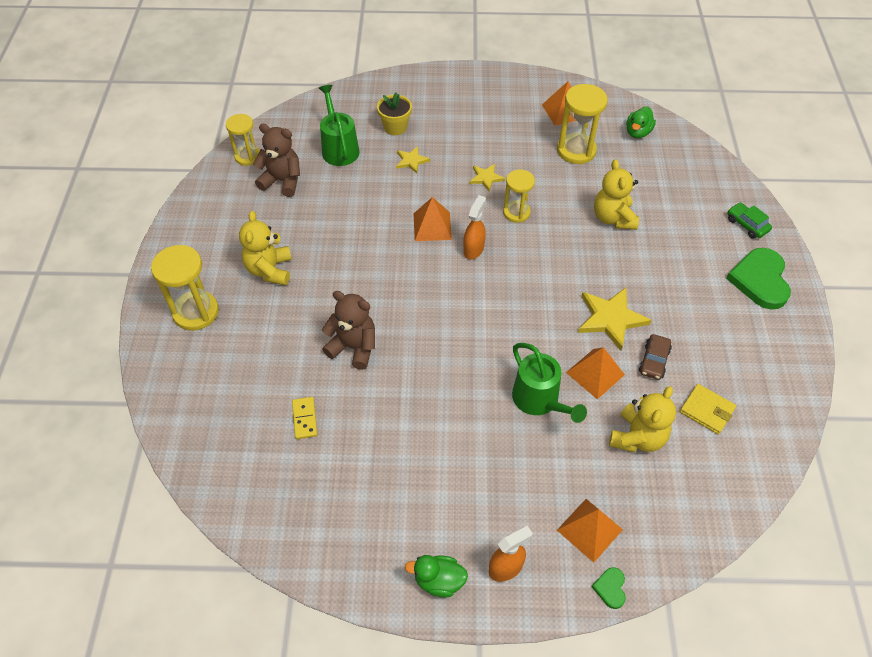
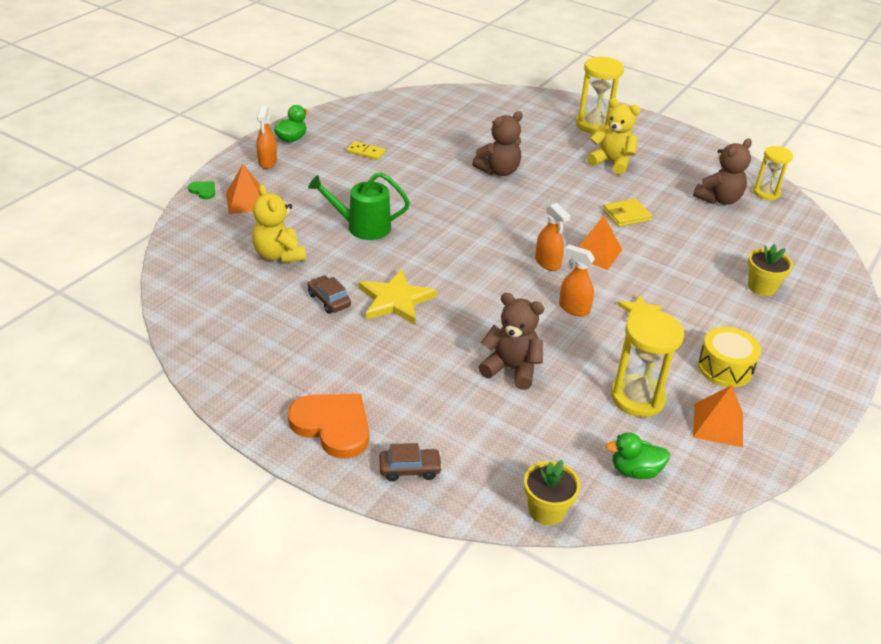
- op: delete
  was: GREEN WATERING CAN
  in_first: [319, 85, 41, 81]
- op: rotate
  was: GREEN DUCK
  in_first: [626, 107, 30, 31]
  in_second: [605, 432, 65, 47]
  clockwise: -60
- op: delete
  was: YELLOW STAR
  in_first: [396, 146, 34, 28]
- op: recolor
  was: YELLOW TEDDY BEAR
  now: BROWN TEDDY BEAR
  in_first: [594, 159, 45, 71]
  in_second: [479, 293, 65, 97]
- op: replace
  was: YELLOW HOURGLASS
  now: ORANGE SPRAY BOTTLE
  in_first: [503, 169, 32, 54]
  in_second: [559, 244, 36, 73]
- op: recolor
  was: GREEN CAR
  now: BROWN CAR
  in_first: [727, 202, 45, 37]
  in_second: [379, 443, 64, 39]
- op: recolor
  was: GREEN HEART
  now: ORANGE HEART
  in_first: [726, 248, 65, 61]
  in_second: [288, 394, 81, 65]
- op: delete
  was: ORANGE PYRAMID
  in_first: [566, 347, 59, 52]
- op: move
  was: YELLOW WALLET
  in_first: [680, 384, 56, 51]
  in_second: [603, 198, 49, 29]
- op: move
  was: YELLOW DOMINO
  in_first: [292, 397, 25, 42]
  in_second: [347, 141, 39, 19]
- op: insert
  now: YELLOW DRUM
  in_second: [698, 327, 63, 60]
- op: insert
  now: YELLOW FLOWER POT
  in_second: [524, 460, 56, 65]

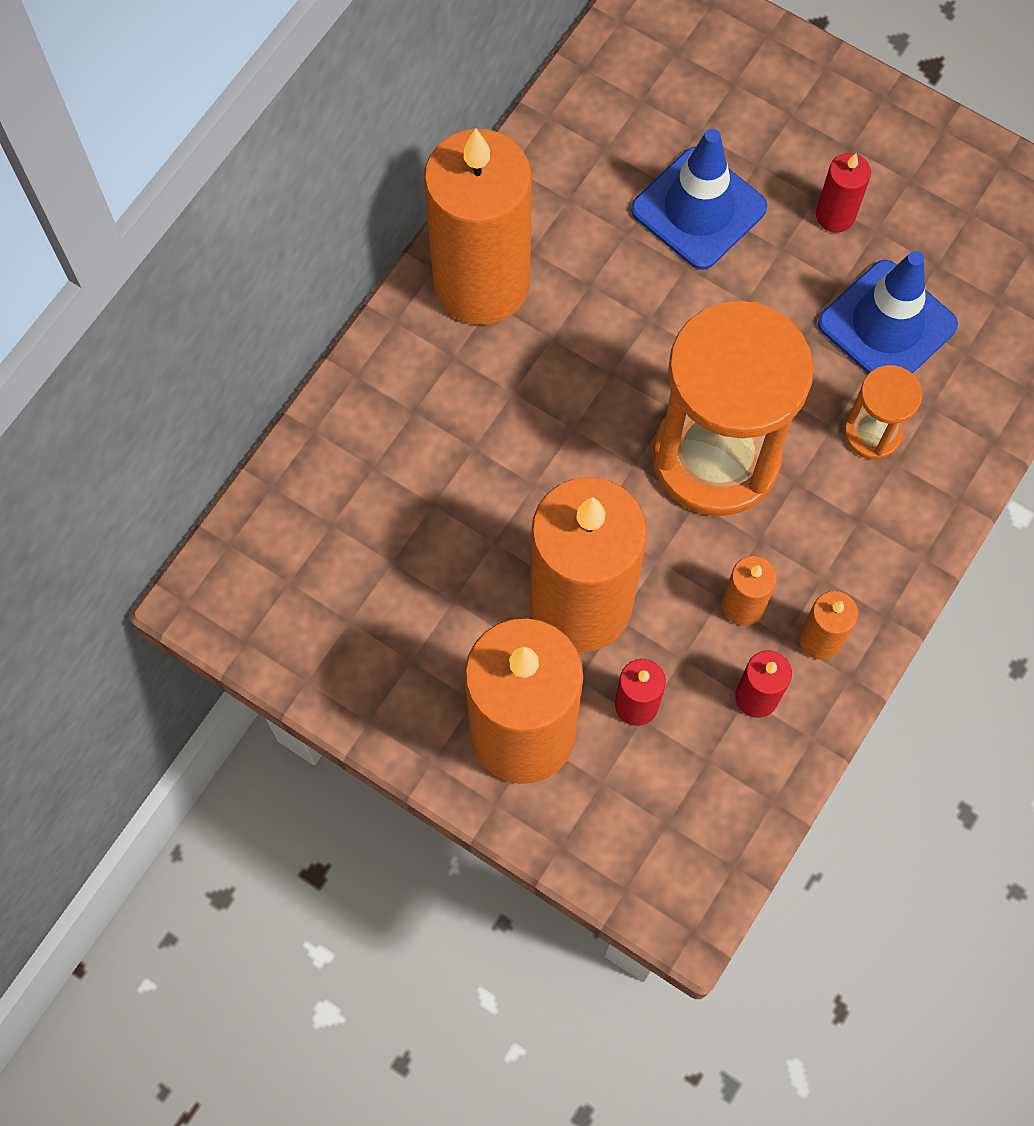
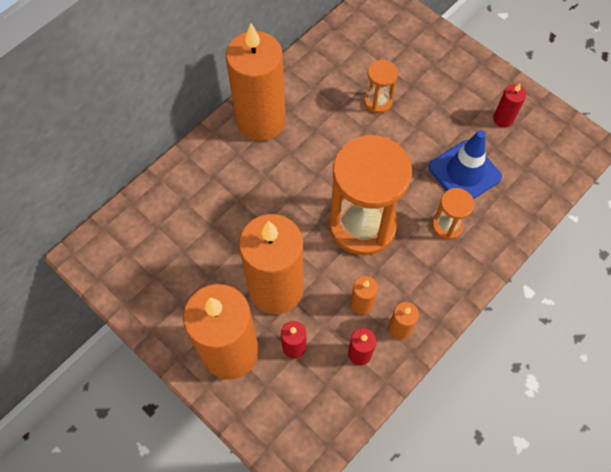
- op: replace
  was: BLUE TRAFFIC CONE
  now: ORANGE HOURGLASS
  in_first: [631, 129, 136, 141]
  in_second: [364, 60, 34, 53]
- op: move
  was: RED CANDLE
  in_first: [816, 153, 55, 80]
  in_second: [493, 83, 33, 45]

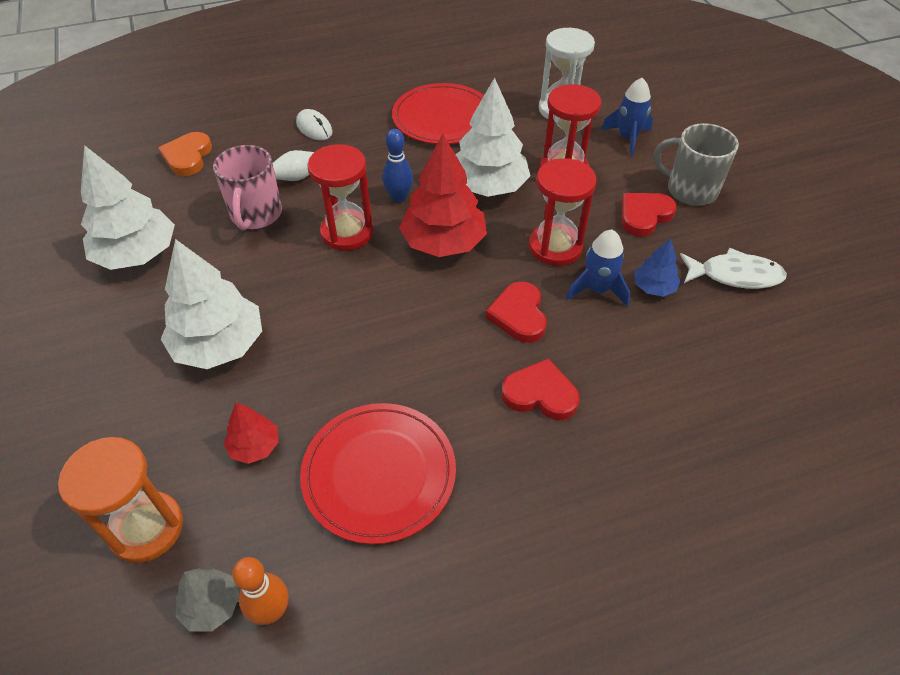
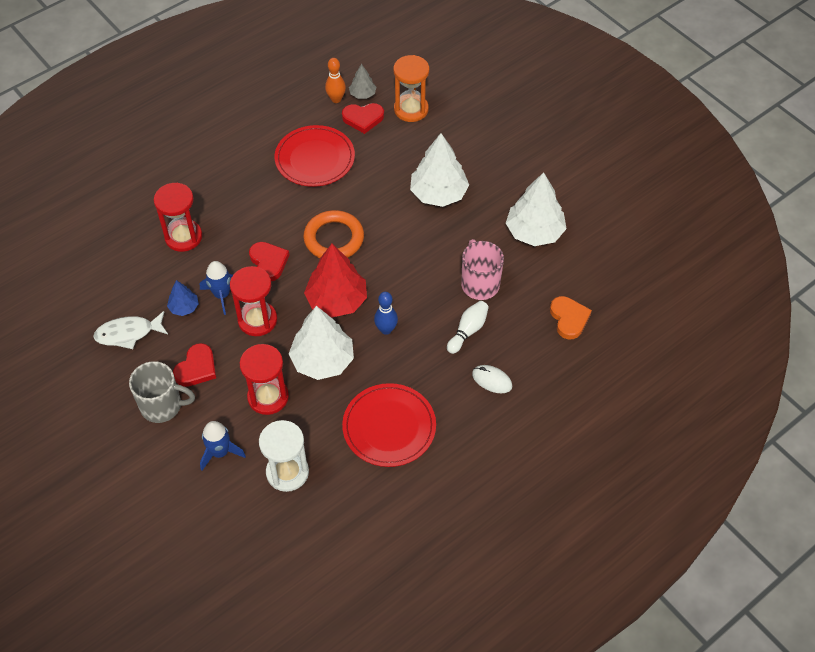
- op: move
  was: RED HOURGLASS
  in_first: [307, 144, 67, 107]
  in_second: [154, 183, 48, 69]
- op: move
  was: RED HEART
  in_first: [501, 358, 79, 62]
  in_second: [342, 103, 42, 31]
- op: delete
  was: RED TREE
  in_first: [224, 402, 55, 62]
- op: insert
  now: ORANGE RING
  in_second: [303, 210, 61, 48]

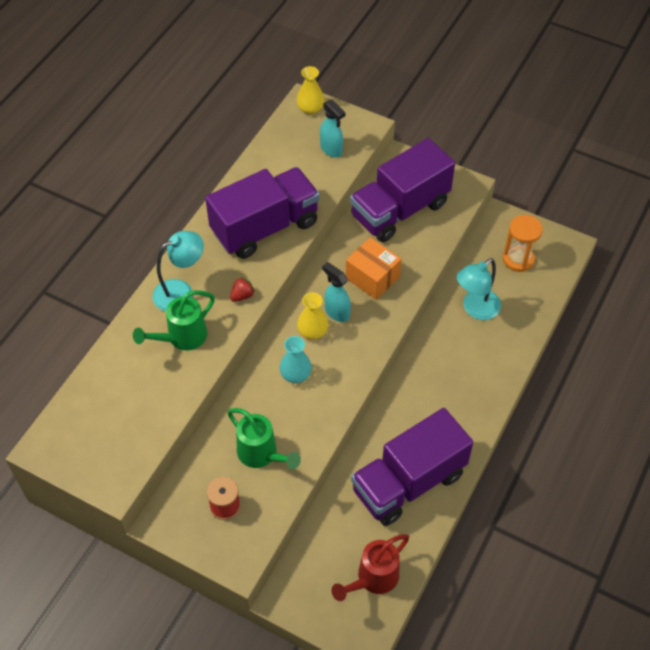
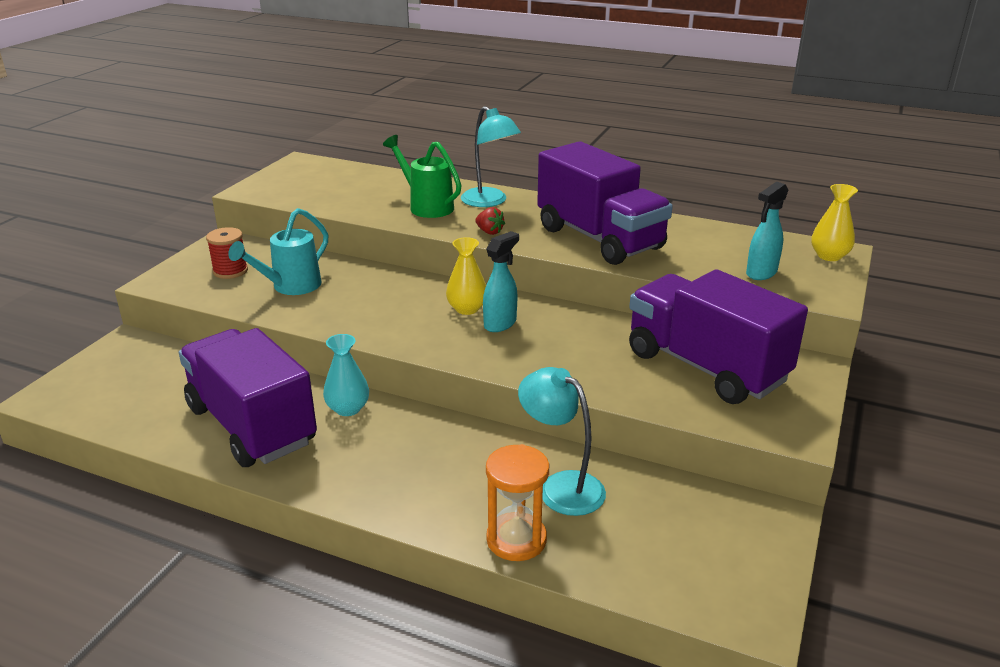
- op: move
  was: ORANGE HOURGLASS
  in_first: [503, 215, 40, 57]
  in_second: [486, 444, 63, 117]
- op: delete
  was: ORANGE BOX
  in_first: [346, 237, 56, 63]
- op: move
  was: TURQUOISE VASE
  in_first: [280, 336, 32, 47]
  in_second: [323, 334, 46, 82]
- op: recolor
  was: GREEN WATERING CAN
  now: TURQUOISE WATERING CAN
  in_first: [227, 408, 74, 61]
  in_second: [228, 208, 100, 87]
- op: delete
  was: RED WATERING CAN
  in_first: [331, 534, 78, 67]

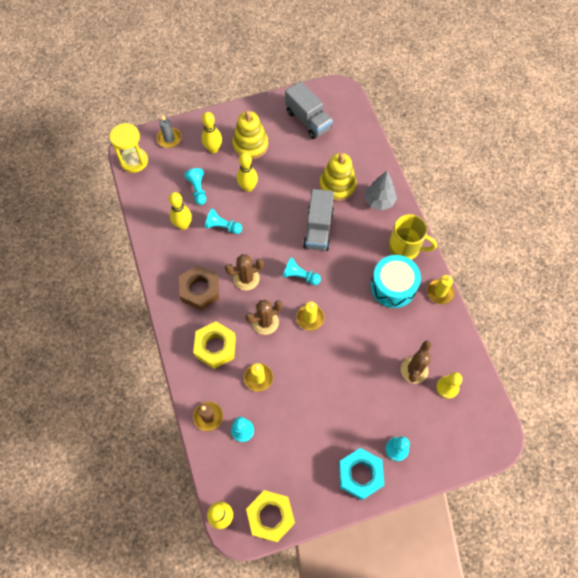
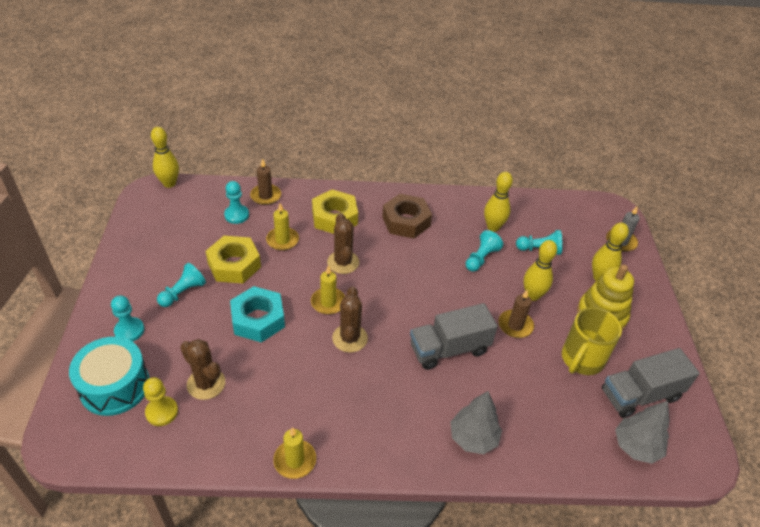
- op: delete
  was: YELLOW HOURGLASS
  in_first: [110, 123, 38, 50]
- op: delete
  was: YELLOW STACKING TOY
  in_first: [320, 153, 37, 48]
- op: rotate
  was: GREY TRUCK
  in_first: [303, 189, 31, 62]
  in_second: [410, 303, 88, 67]
  clockwise: -45
- op: move
  was: YELLOW MUG
  in_first: [388, 214, 49, 46]
  in_second: [562, 307, 60, 68]
- op: move
  was: BROWN CACTUS
  in_first: [225, 254, 39, 36]
  in_second: [332, 286, 36, 67]
- op: move
  was: TURQUOISE DRUM
  in_first: [370, 255, 51, 53]
  in_second: [69, 337, 80, 79]
- op: move
  was: TURQUOISE PAWN
  in_first: [283, 257, 38, 28]
  in_second: [157, 263, 49, 44]
- op: move
  was: TURQUOISE NUT
  in_first: [339, 448, 45, 52]
  in_second: [230, 286, 55, 57]
- op: move
  was: YELLOW NUT
  in_first: [246, 490, 49, 52]
  in_second: [206, 236, 55, 47]
- op: insert
  now: BROWN CANDLE
  in_second: [498, 290, 36, 48]
- op: insert
  now: GREY TREE
  in_second: [615, 401, 55, 63]

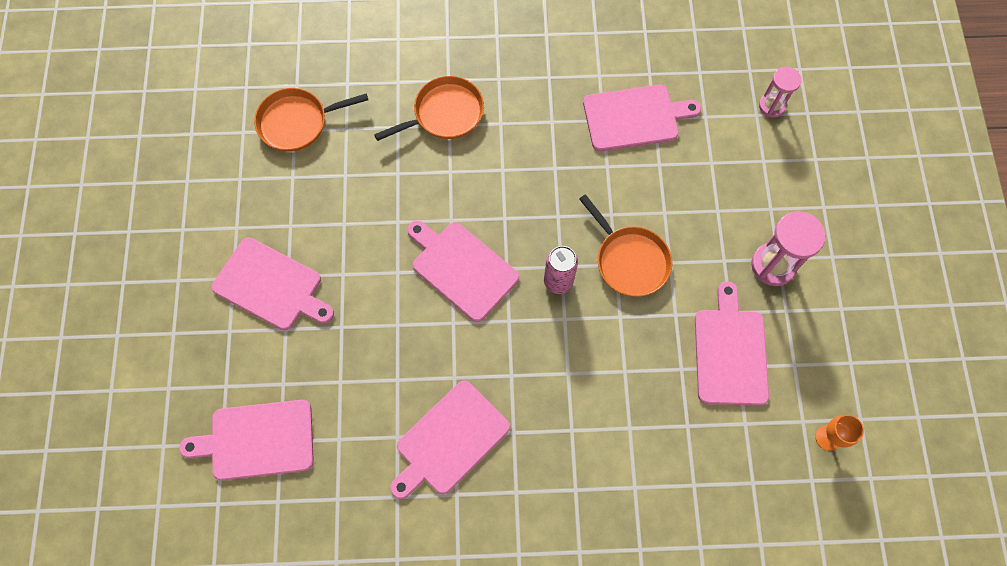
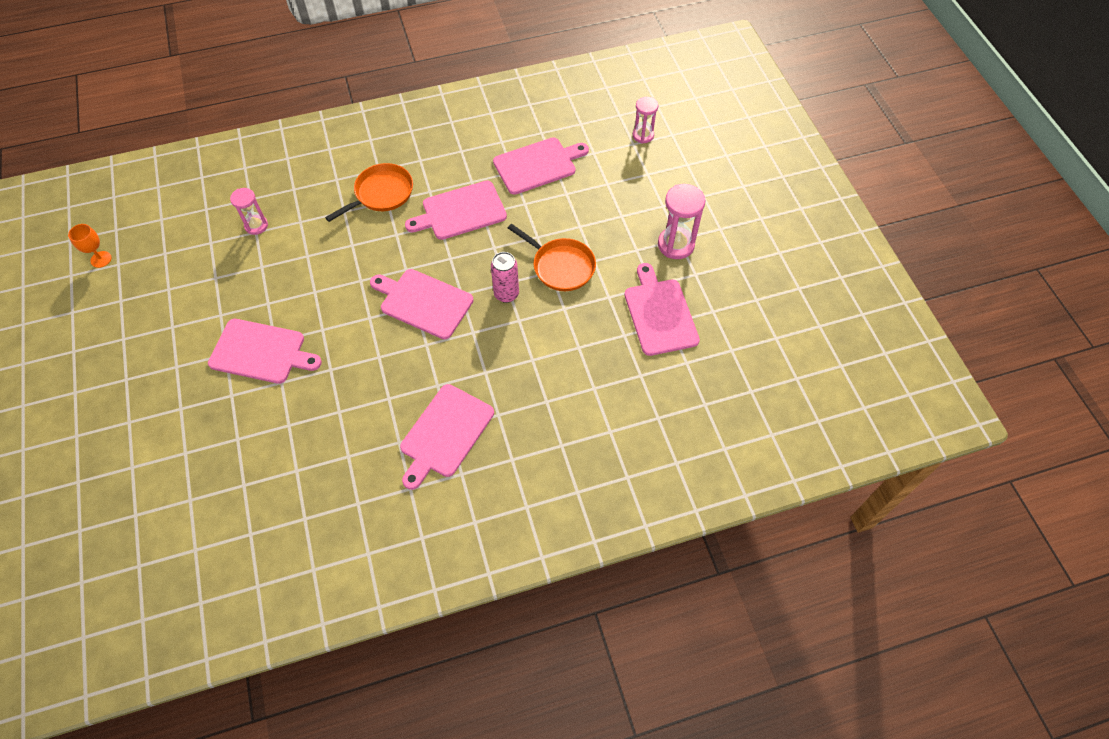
- op: replace
  was: ORANGE PAN
  now: PINK HOURGLASS
  in_first: [254, 88, 114, 64]
  in_second: [230, 188, 38, 47]
- op: move
  was: PINK CUTTING BOARD
  in_first: [179, 400, 135, 81]
  in_second: [405, 181, 102, 59]
- op: move
  was: ORANGE GOBLET
  in_first: [815, 415, 49, 36]
  in_second: [68, 224, 44, 44]

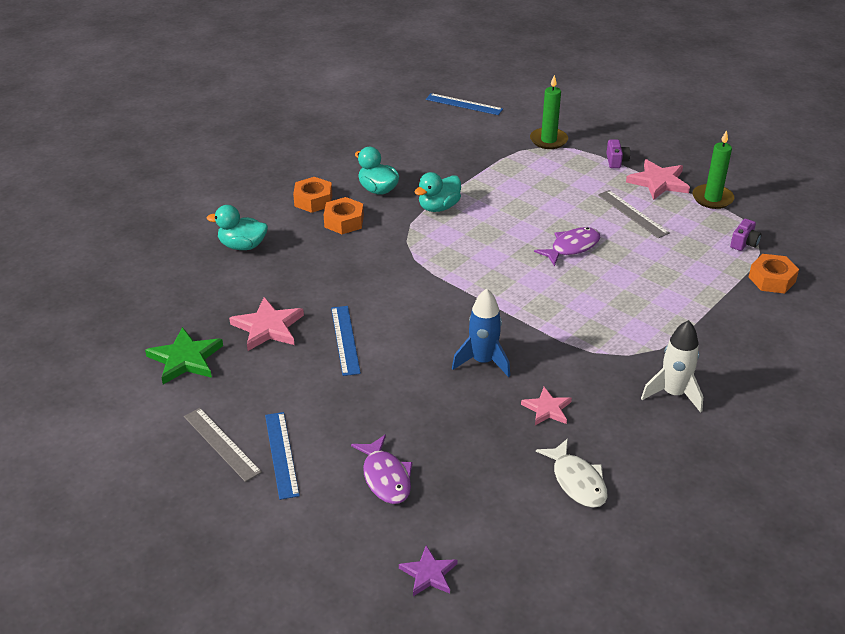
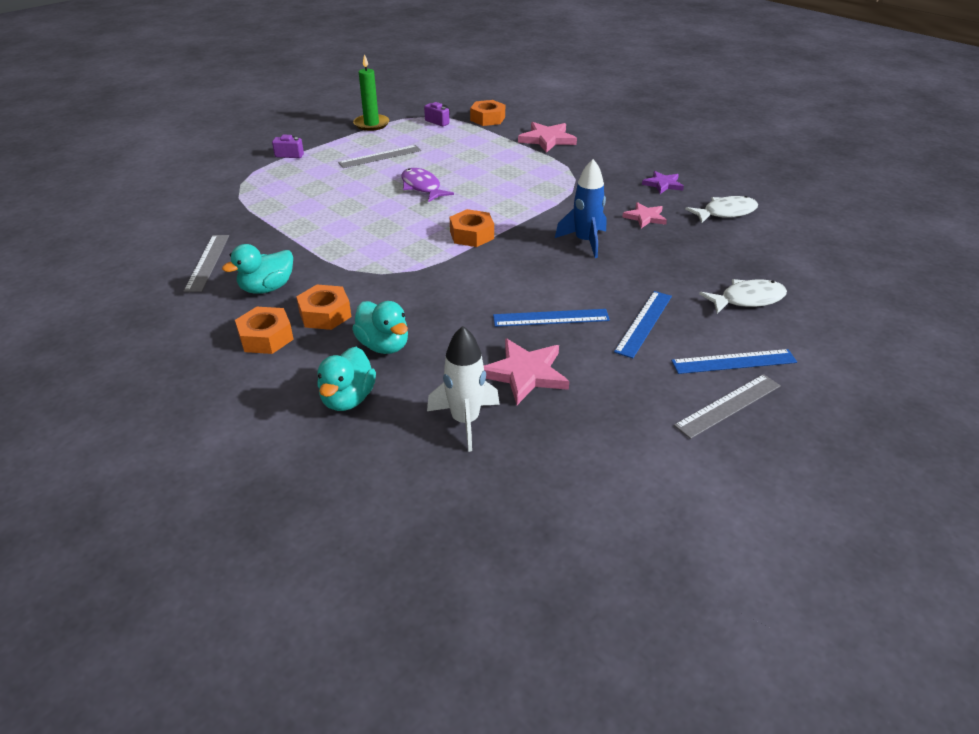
- op: delete
  was: GREEN CANDLE
  in_first: [530, 75, 38, 74]
- op: move
  was: BLUE RULER
  in_first: [426, 93, 77, 22]
  in_second: [614, 291, 58, 67]
- op: move
  was: PINK STAR
  in_first: [626, 159, 64, 41]
  in_second: [518, 122, 59, 31]
- op: move
  was: TURQUOISE DUCK
  in_first: [415, 172, 46, 40]
  in_second: [352, 301, 56, 53]
- op: move
  was: WHITE ROCKET
  in_first: [641, 320, 62, 93]
  in_second: [427, 326, 73, 126]
- op: delete
  was: GREEN STAR
  in_first: [145, 327, 78, 58]
- op: recolor
  was: PURPLE FISH
  now: WHITE FISH
  in_first: [351, 435, 62, 69]
  in_second: [699, 279, 88, 35]
- op: move
  was: PURPLE STAR
  in_first: [399, 545, 59, 51]
  in_second: [642, 171, 42, 23]
- op: insert
  now: ORANGE NUT
  in_second: [450, 209, 44, 38]
- op: insert
  now: GREY RULER
  in_second: [183, 235, 46, 57]

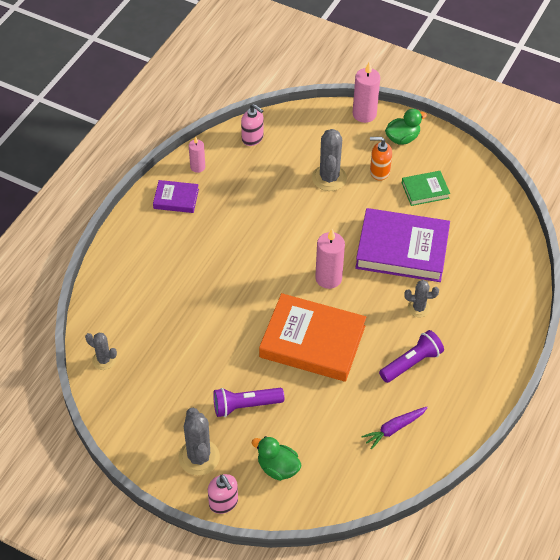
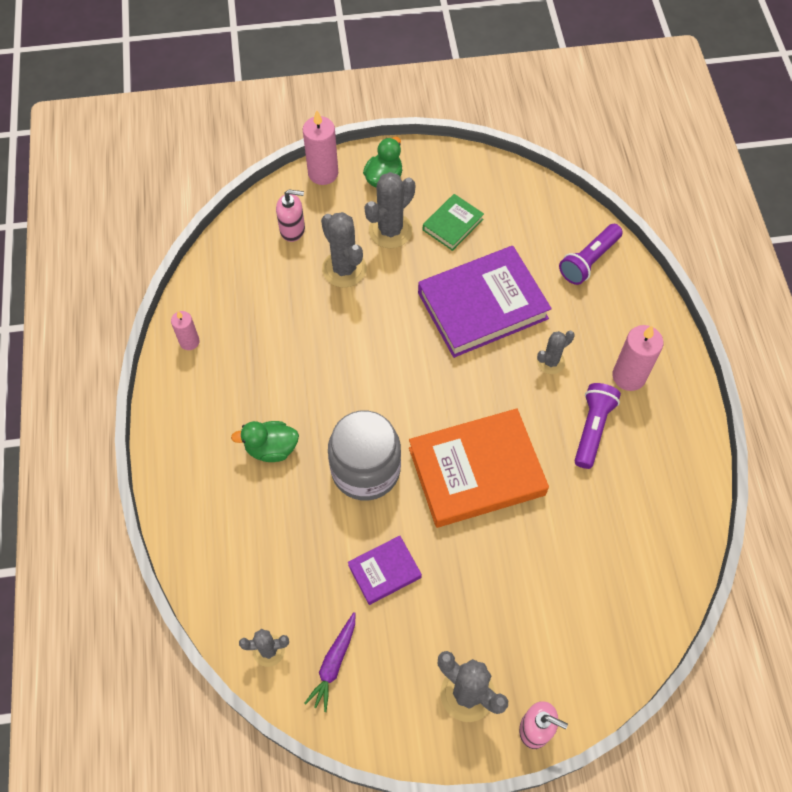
- op: move
  was: PINK SOAP DISPENSER
  in_first: [241, 104, 23, 42]
  in_second: [276, 190, 29, 52]
- op: replace
  was: ORANGE SOAP DISPENSER
  now: GREY CACTUS
  in_first: [370, 137, 22, 44]
  in_second: [365, 172, 50, 76]
- op: move
  was: PURPLE BOOK
  in_first: [153, 180, 46, 33]
  in_second: [348, 535, 74, 70]
- op: move
  was: PINK CANDLE
  in_first: [315, 229, 30, 60]
  in_second: [612, 325, 51, 66]
- op: move
  was: PURPLE FLASHLIGHT
  in_first: [213, 388, 71, 29]
  in_second: [559, 224, 64, 61]
- op: move
  was: PURPLE CARROT
  in_first: [361, 407, 67, 43]
  in_second: [304, 612, 51, 100]
- op: move
  was: GREEN DUCK
  in_first: [252, 436, 50, 45]
  in_second: [231, 421, 68, 41]
- op: insert
  now: GREY JAR
  in_second: [328, 410, 73, 91]

